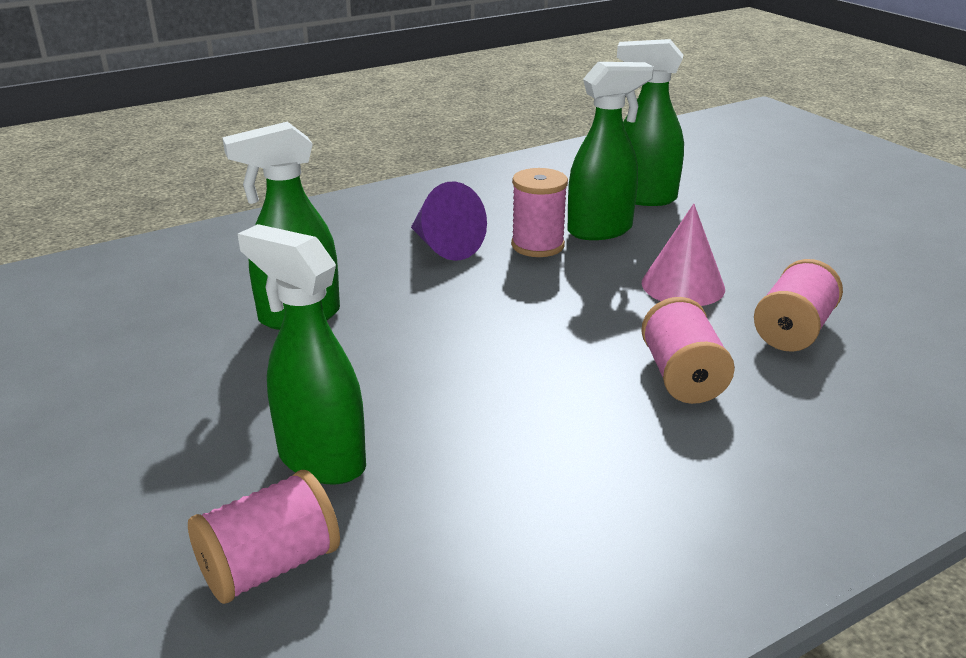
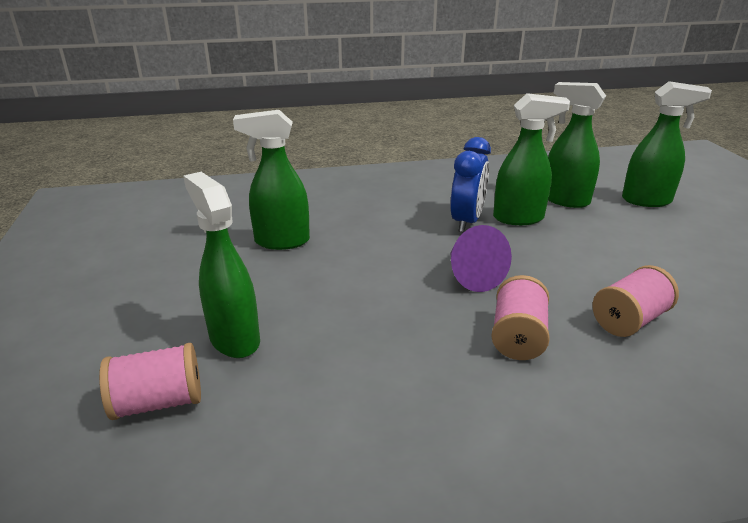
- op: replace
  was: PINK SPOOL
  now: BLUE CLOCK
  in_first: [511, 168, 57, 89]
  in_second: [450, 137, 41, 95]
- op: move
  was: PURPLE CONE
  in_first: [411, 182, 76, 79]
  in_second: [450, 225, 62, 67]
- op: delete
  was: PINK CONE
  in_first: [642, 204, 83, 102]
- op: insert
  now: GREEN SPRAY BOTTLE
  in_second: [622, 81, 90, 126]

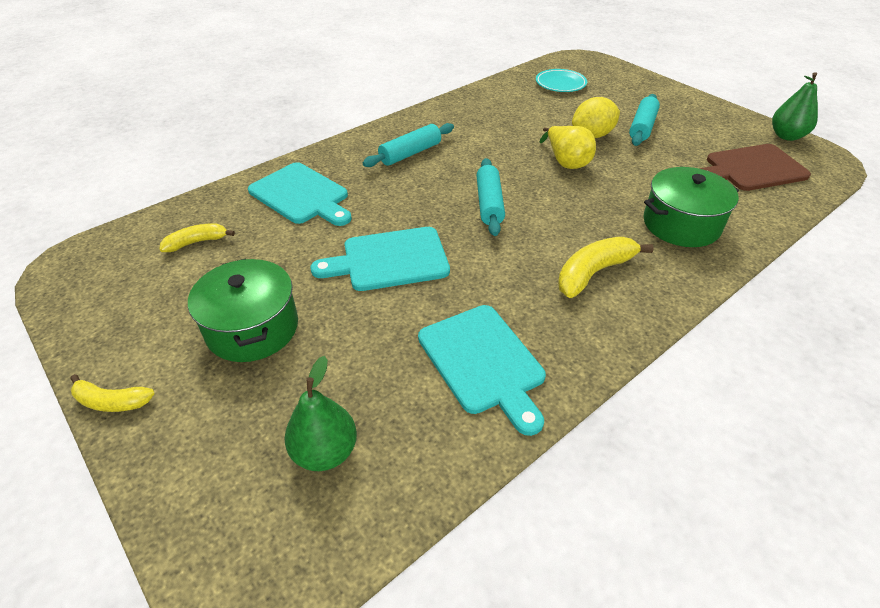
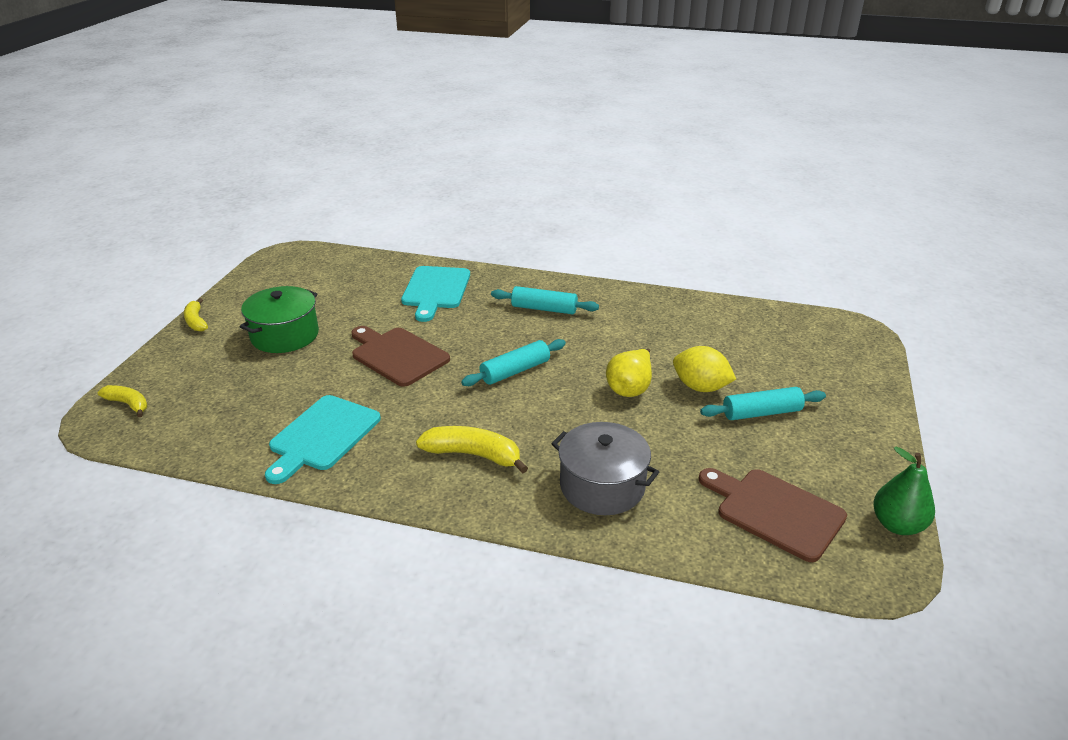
- op: delete
  was: TURQUOISE PLATE
  in_first: [536, 69, 51, 23]
- op: recolor
  was: GREEN POT
  now: GREY POT
  in_first: [643, 167, 96, 80]
  in_second: [552, 422, 107, 93]
- op: move
  was: YELLOW BANANA
  in_first: [160, 224, 75, 28]
  in_second: [98, 385, 50, 32]
- op: recolor
  was: TURQUOISE CUTTING BOARD
  now: BROWN CUTTING BOARD
  in_first: [310, 227, 140, 64]
  in_second: [351, 326, 99, 61]
- op: delete
  was: GREEN PEAR
  in_first: [285, 356, 72, 115]

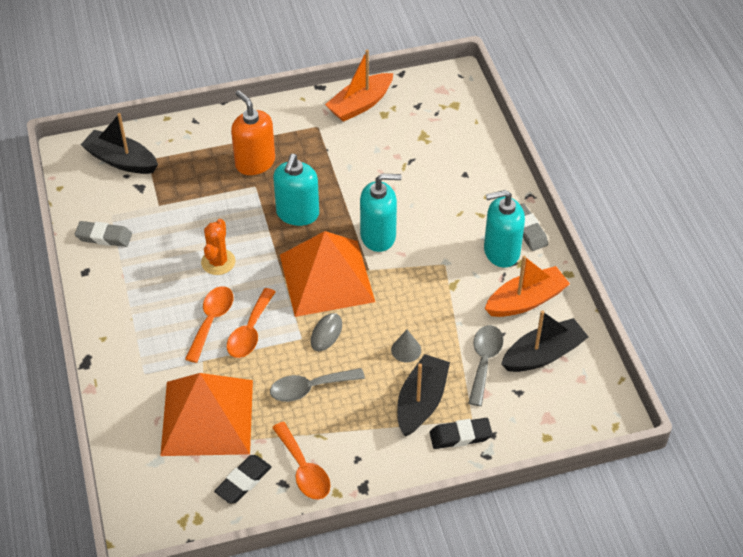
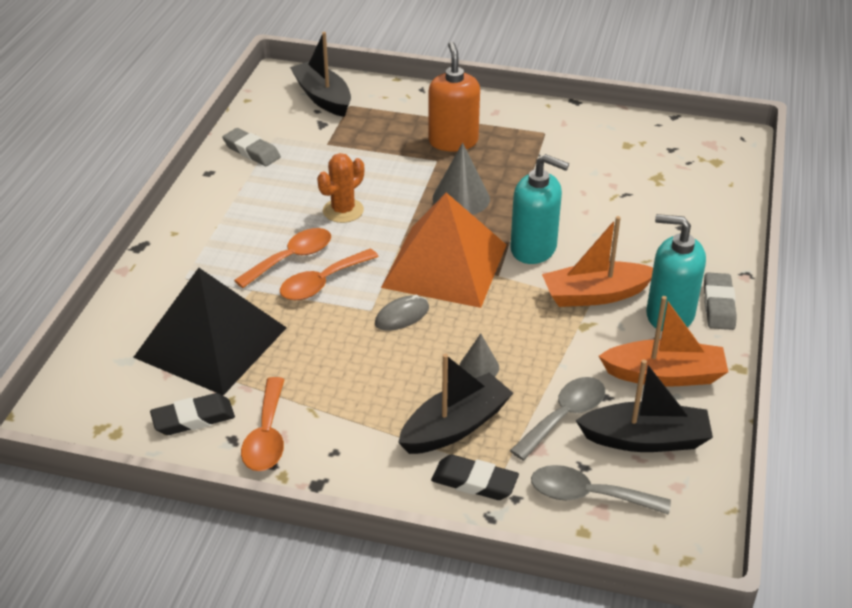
- op: move
  was: ORANGE BOAT
  in_first: [325, 50, 68, 72]
  in_second: [542, 216, 111, 91]
- op: replace
  was: TURQUOISE SOAP DISPENSER
  now: GREY CONE
  in_first: [273, 154, 46, 72]
  in_second: [433, 143, 57, 72]
- op: move
  was: GREY SPOON
  in_first: [270, 368, 95, 34]
  in_second: [531, 465, 140, 50]
- op: recolor
  was: ORANGE PYRAMID
  now: BLACK PYRAMID
  in_first: [160, 373, 93, 83]
  in_second: [133, 268, 154, 128]

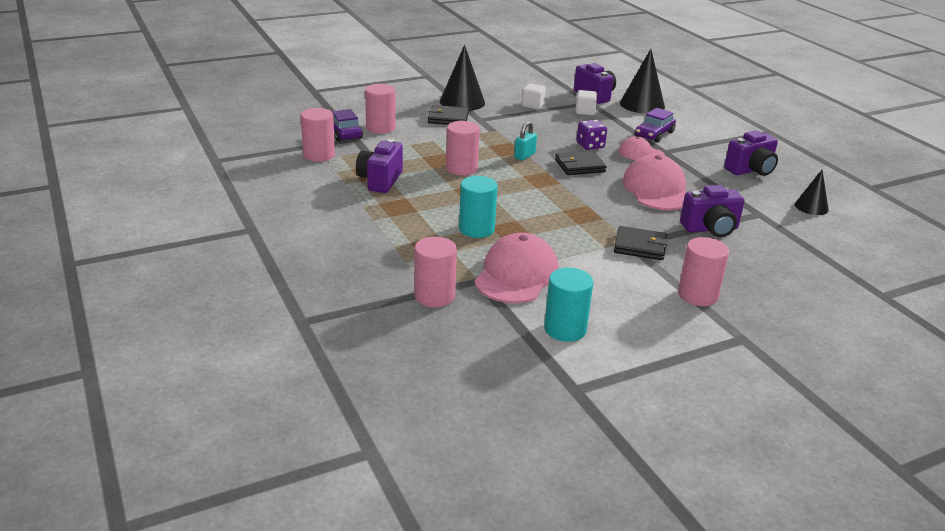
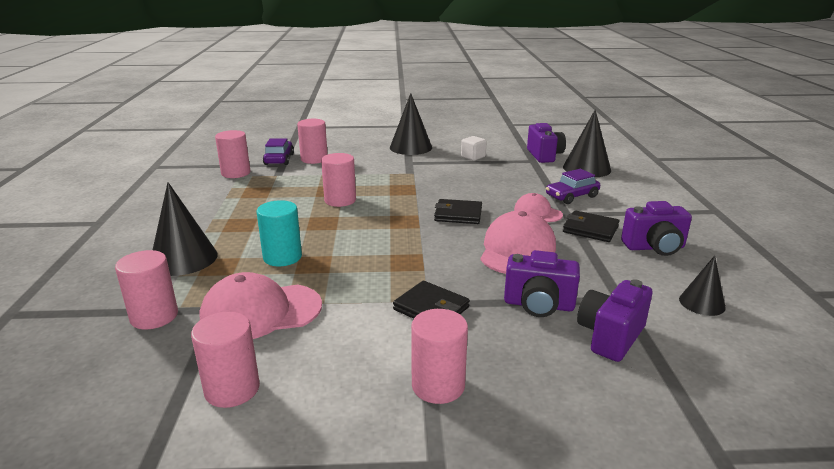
- op: delete
  was: WHITE CUBE
  in_first: [575, 90, 22, 26]
- op: move
  was: BLACK WALLET
  in_first: [428, 105, 41, 20]
  in_second: [563, 210, 57, 32]
- op: delete
  was: PURPLE DICE
  in_first: [576, 120, 31, 30]
- op: delete
  was: TURQUOISE PADLOCK
  in_first: [514, 121, 23, 40]
- op: move
  was: PURPLE CAMERA
  in_first: [356, 139, 47, 54]
  in_second: [577, 279, 75, 83]
- op: rotate
  was: PINK CAP
  in_first: [474, 233, 85, 70]
  in_second: [199, 272, 123, 67]
  clockwise: -150
- op: recolor
  was: TURQUOISE CYLINDER
  now: PINK CYLINDER
  in_first: [544, 267, 49, 75]
  in_second: [191, 312, 69, 96]
- op: insert
  now: BLACK CONE
  in_second: [153, 182, 65, 94]

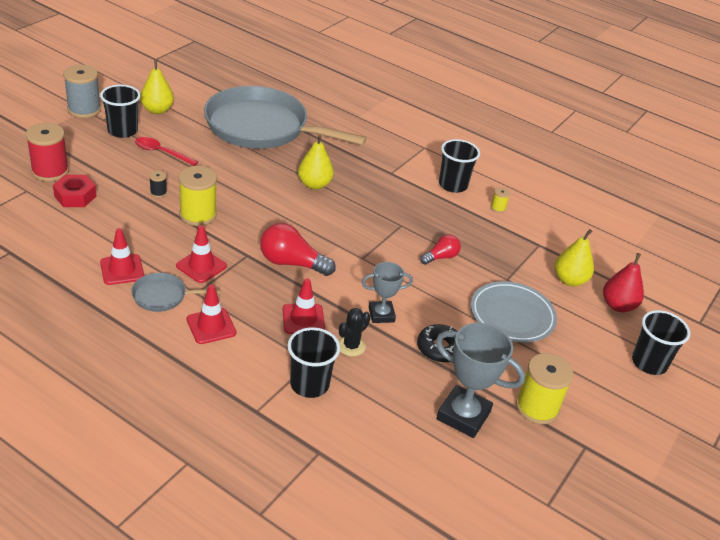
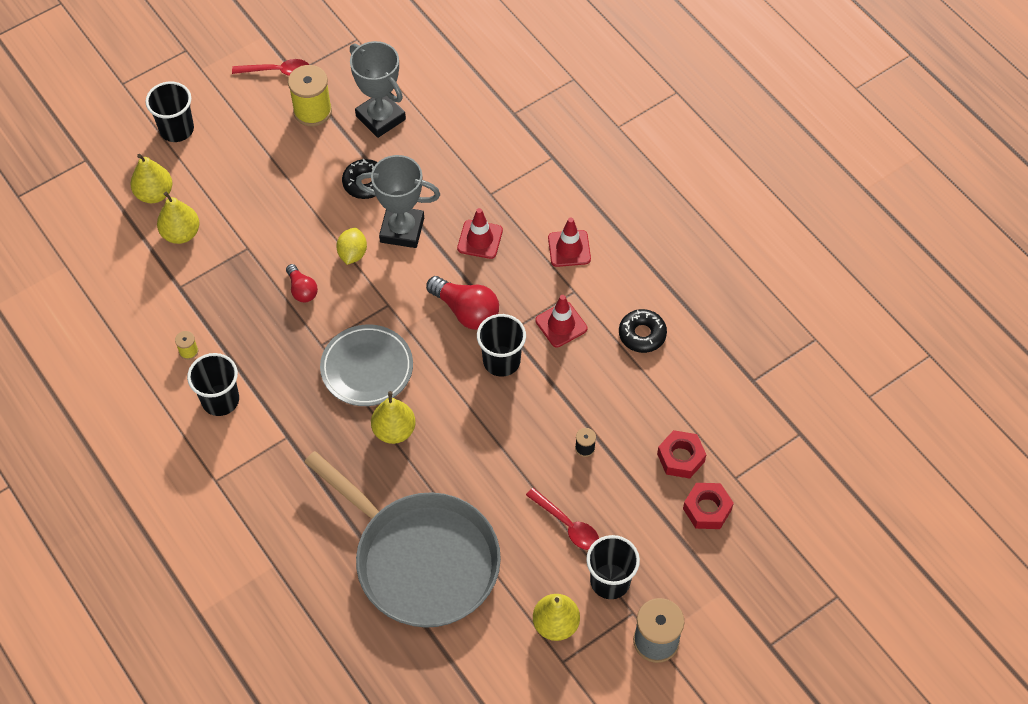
- op: replace
  was: RED SPOOL
  now: RED NUT
  in_first: [26, 123, 43, 58]
  in_second: [683, 483, 51, 46]
- op: delete
  was: YELLOW SPOOL
  in_first: [178, 166, 39, 60]
- op: replace
  was: RED TRAFFIC CONE
  now: BLACK DONUT
  in_first: [100, 228, 44, 57]
  in_second: [619, 309, 48, 44]
- op: rotate
  was: RED LIGHT BULB
  in_first: [420, 234, 41, 31]
  in_second: [286, 264, 32, 38]
  clockwise: -105
- op: recolor
  was: RED PEAR
  now: YELLOW PEAR
  in_first: [603, 253, 41, 59]
  in_second: [130, 154, 42, 49]
- op: resize
  was: GREY TROPHY
  in_first: [361, 262, 52, 61]
  in_second: [356, 155, 84, 93]
  ratio: 1.64
- op: delete
  was: GREY PAN
  in_first: [131, 273, 89, 39]
- op: move
  was: GREY PLATE
  in_first: [471, 281, 86, 62]
  in_second: [320, 325, 93, 81]
- op: delete
  was: BLACK CACTUS
  in_first: [338, 308, 33, 48]
- op: move
  was: BLACK CUP
  in_first: [287, 327, 53, 71]
  in_second: [477, 314, 49, 63]
- op: insert
  now: RED SPOON
  in_second: [232, 59, 77, 17]
- op: insert
  now: YELLOW LEMON
  in_second: [336, 228, 31, 37]

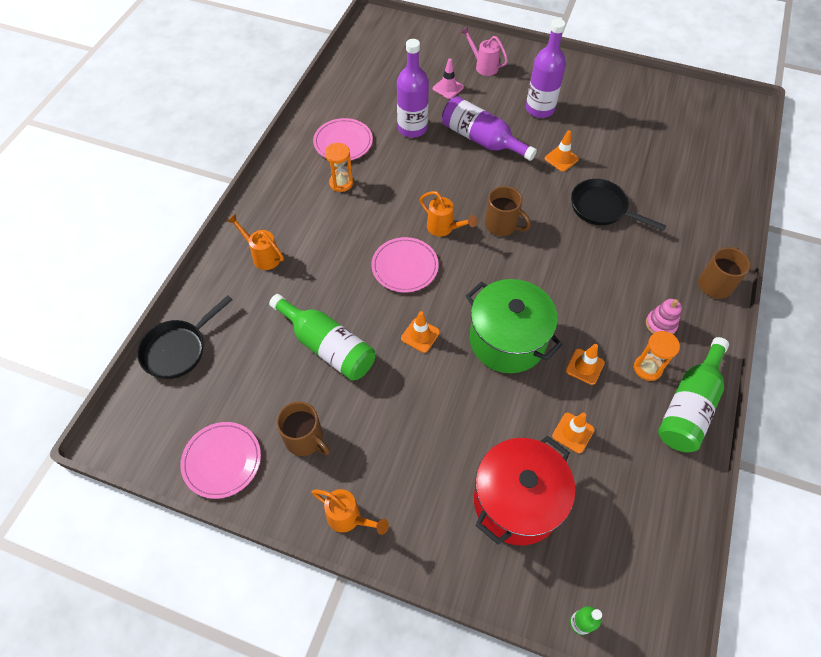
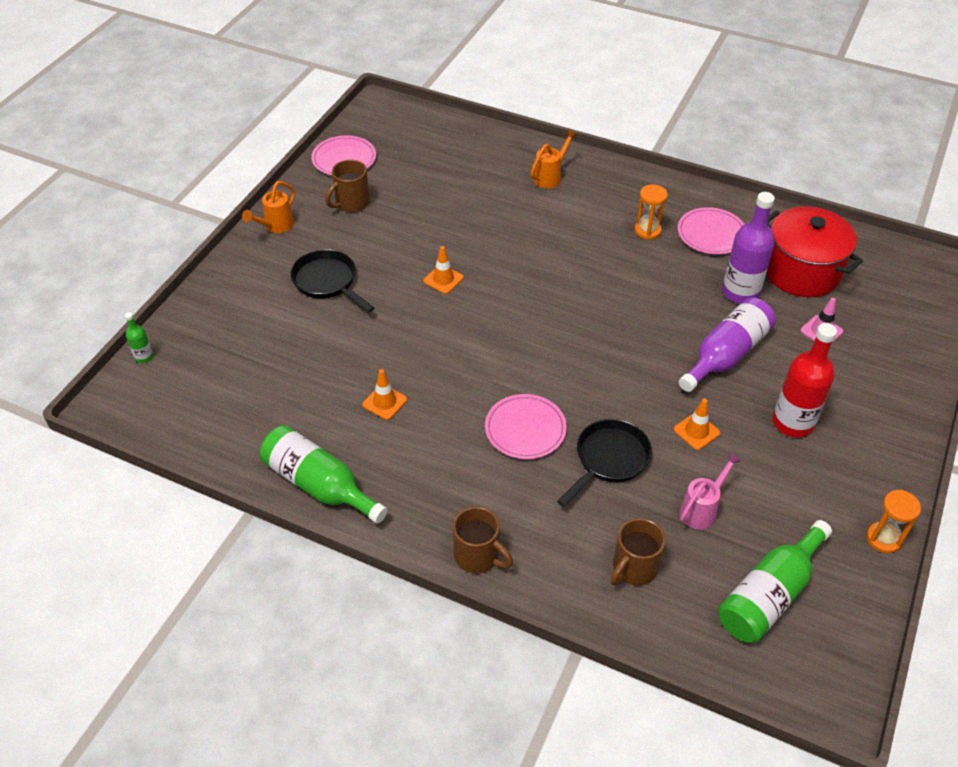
- op: recolor
  was: PURPLE BOTTLE
  now: RED BOTTLE
  in_first: [526, 19, 40, 99]
  in_second: [773, 323, 64, 115]
- op: move
  was: PINK WATERING CAN
  in_first: [460, 26, 48, 50]
  in_second: [680, 452, 62, 77]
- op: move
  was: BROWN MUG
  in_first: [485, 186, 46, 50]
  in_second: [610, 518, 56, 67]
- op: delete
  was: ORANGE WATERING CAN
  in_first: [420, 191, 57, 46]
- op: move
  was: PINK PLATE
  in_first: [371, 237, 68, 56]
  in_second: [485, 394, 82, 65]
- op: delete
  was: GREEN POT
  in_first: [466, 279, 97, 94]
- op: move
  was: GREEN BOTTLE
  in_first: [269, 294, 106, 87]
  in_second: [718, 520, 114, 123]
- op: move
  was: BLACK PAN
  in_first: [137, 295, 96, 84]
  in_second: [291, 249, 84, 63]
- op: delete
  was: PINK STACKING TOY
  in_first: [646, 299, 36, 35]
- op: move
  was: ORANGE HOURGLASS
  in_first: [634, 331, 46, 50]
  in_second: [867, 490, 54, 63]
- op: delete
  was: ORANGE TRAFFIC CONE
  in_first: [552, 412, 43, 41]
- op: move
  was: RED POT
  in_first: [474, 436, 102, 109]
  in_second: [766, 206, 97, 91]

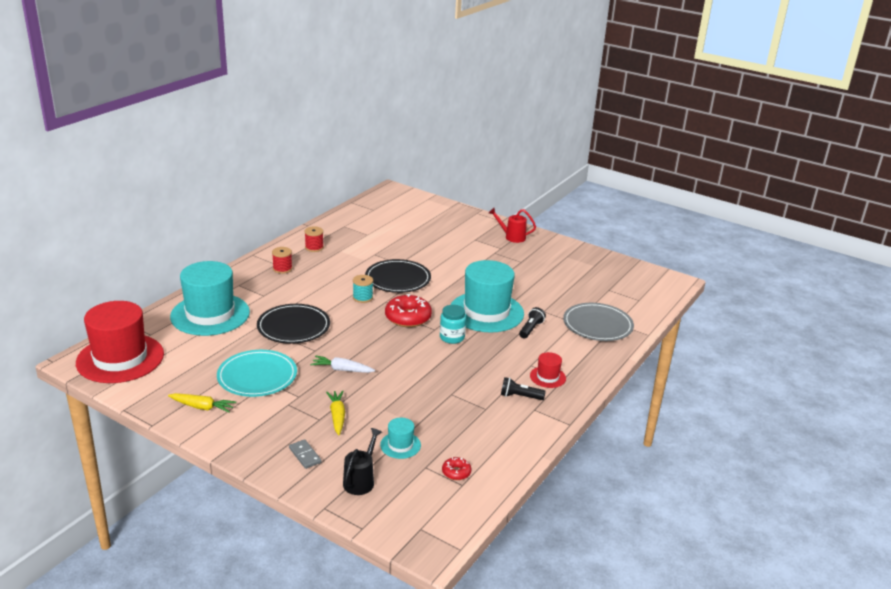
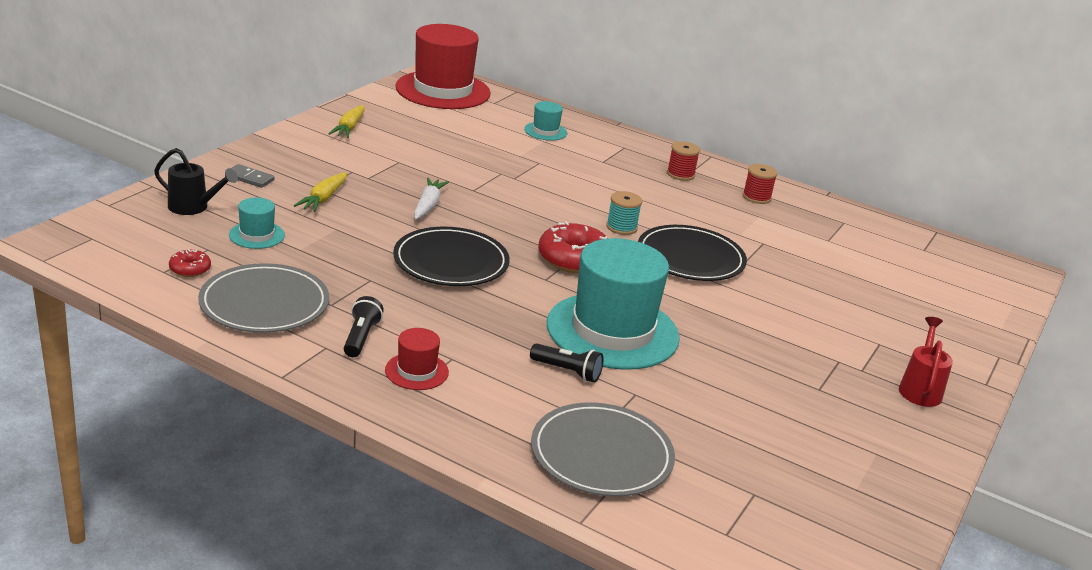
- op: resize
  was: TURQUOISE HAT
  in_first: [170, 261, 80, 75]
  in_second: [524, 101, 43, 40]
  ratio: 0.44
- op: move
  was: BLACK PLATE
  in_first: [257, 304, 73, 40]
  in_second: [393, 227, 117, 59]
- op: delete
  was: TURQUOISE JAR
  in_first: [440, 305, 26, 39]
- op: delete
  was: TURQUOISE PLATE
  in_first: [217, 350, 80, 47]
- op: rotate
  was: YELLOW CARROT
  in_first: [326, 390, 19, 45]
  in_second: [294, 172, 53, 40]
  clockwise: 120
- op: rotate
  was: GREY DOMINO
  in_first: [289, 439, 33, 30]
  in_second: [231, 164, 44, 24]
  clockwise: 60
- op: insert
  now: GREY PLATE
  in_second: [198, 263, 131, 70]

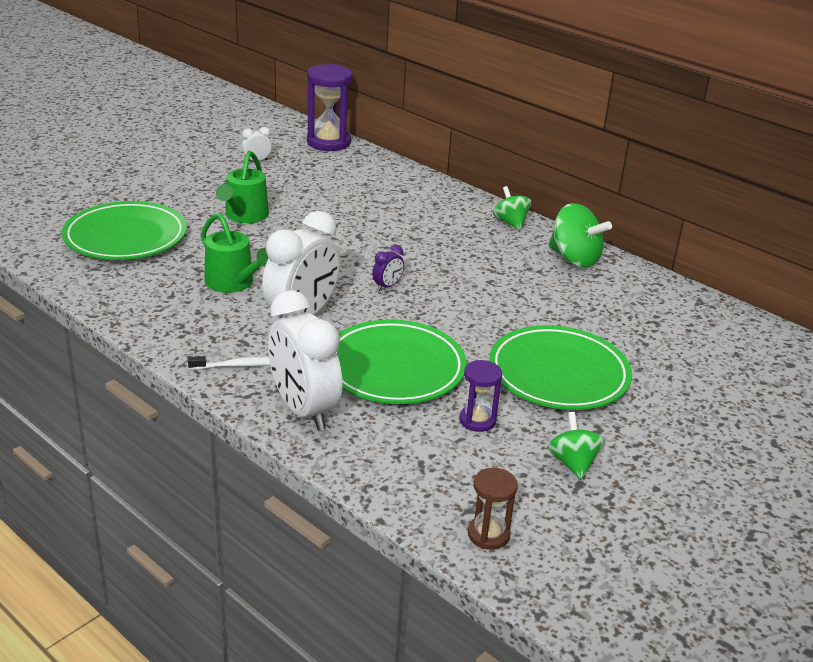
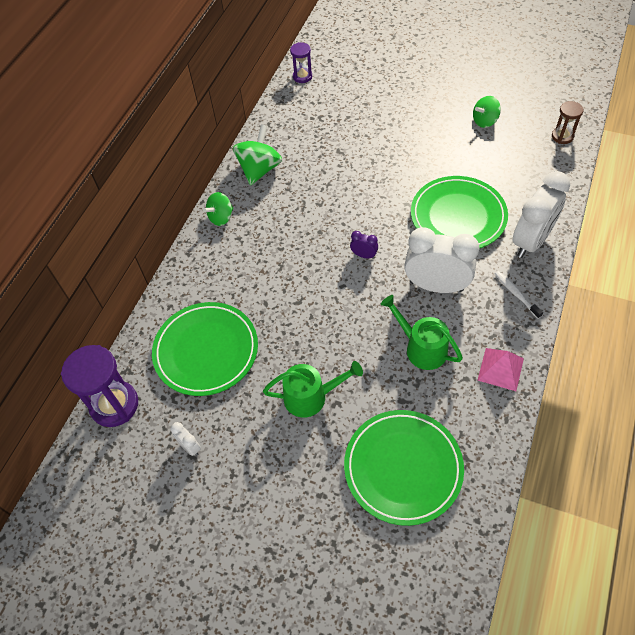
- op: rotate
  was: GREEN WATERING CAN
  in_first: [201, 213, 68, 80]
  in_second: [381, 295, 82, 75]
  clockwise: -75
- op: move
  was: GREEN PLATE
  in_first: [489, 325, 143, 85]
  in_second: [152, 302, 106, 94]
- op: move
  was: PURPLE HOURGLASS
  in_first: [459, 360, 43, 72]
  in_second: [290, 42, 22, 41]
- op: insert
  now: PINK PYRAMID
  in_second: [478, 348, 46, 43]

